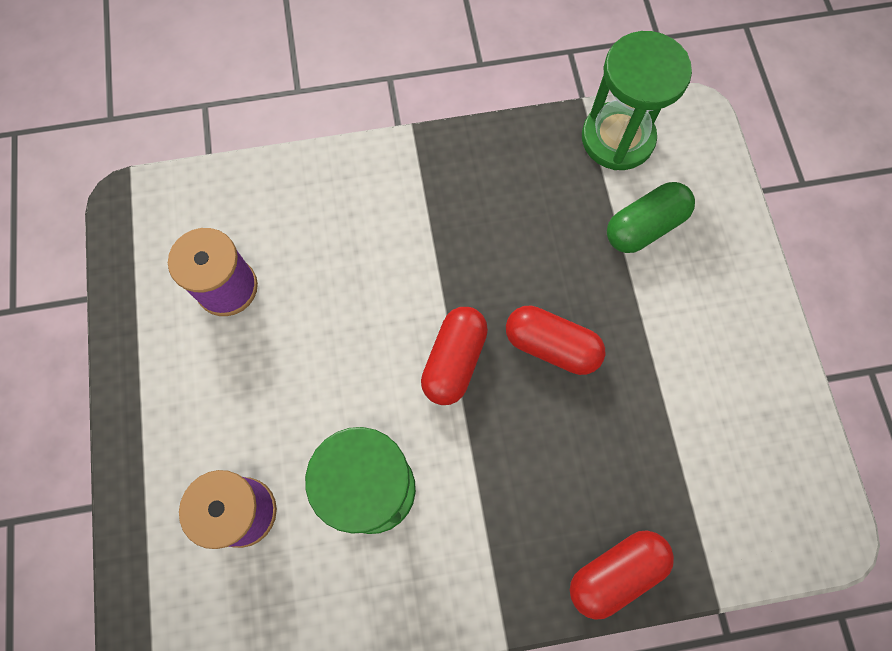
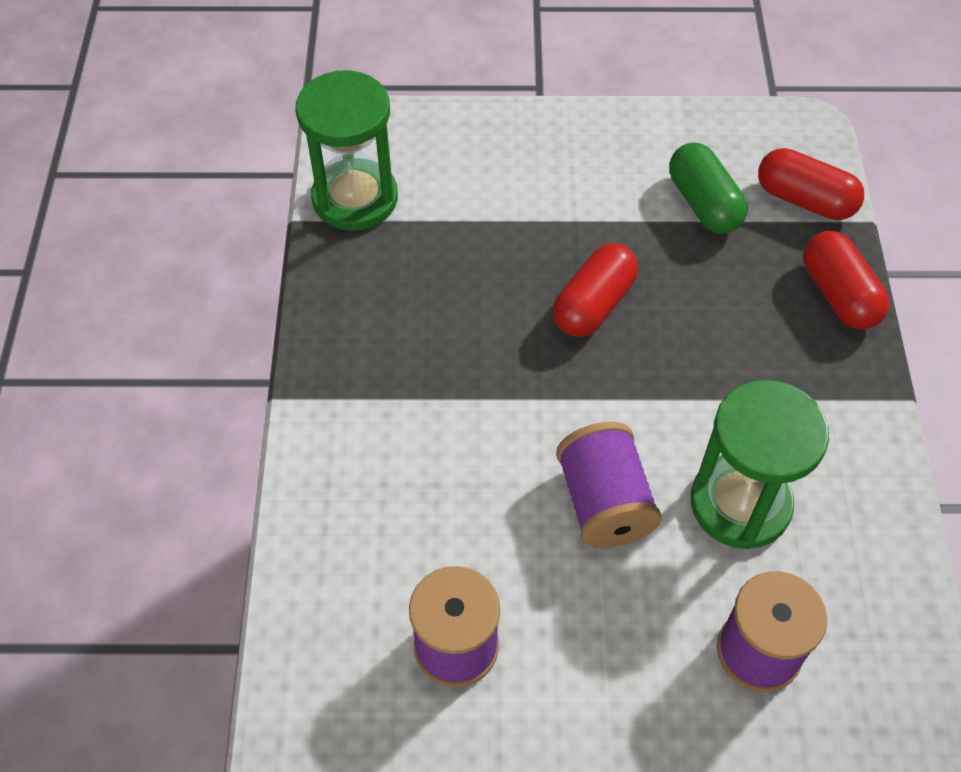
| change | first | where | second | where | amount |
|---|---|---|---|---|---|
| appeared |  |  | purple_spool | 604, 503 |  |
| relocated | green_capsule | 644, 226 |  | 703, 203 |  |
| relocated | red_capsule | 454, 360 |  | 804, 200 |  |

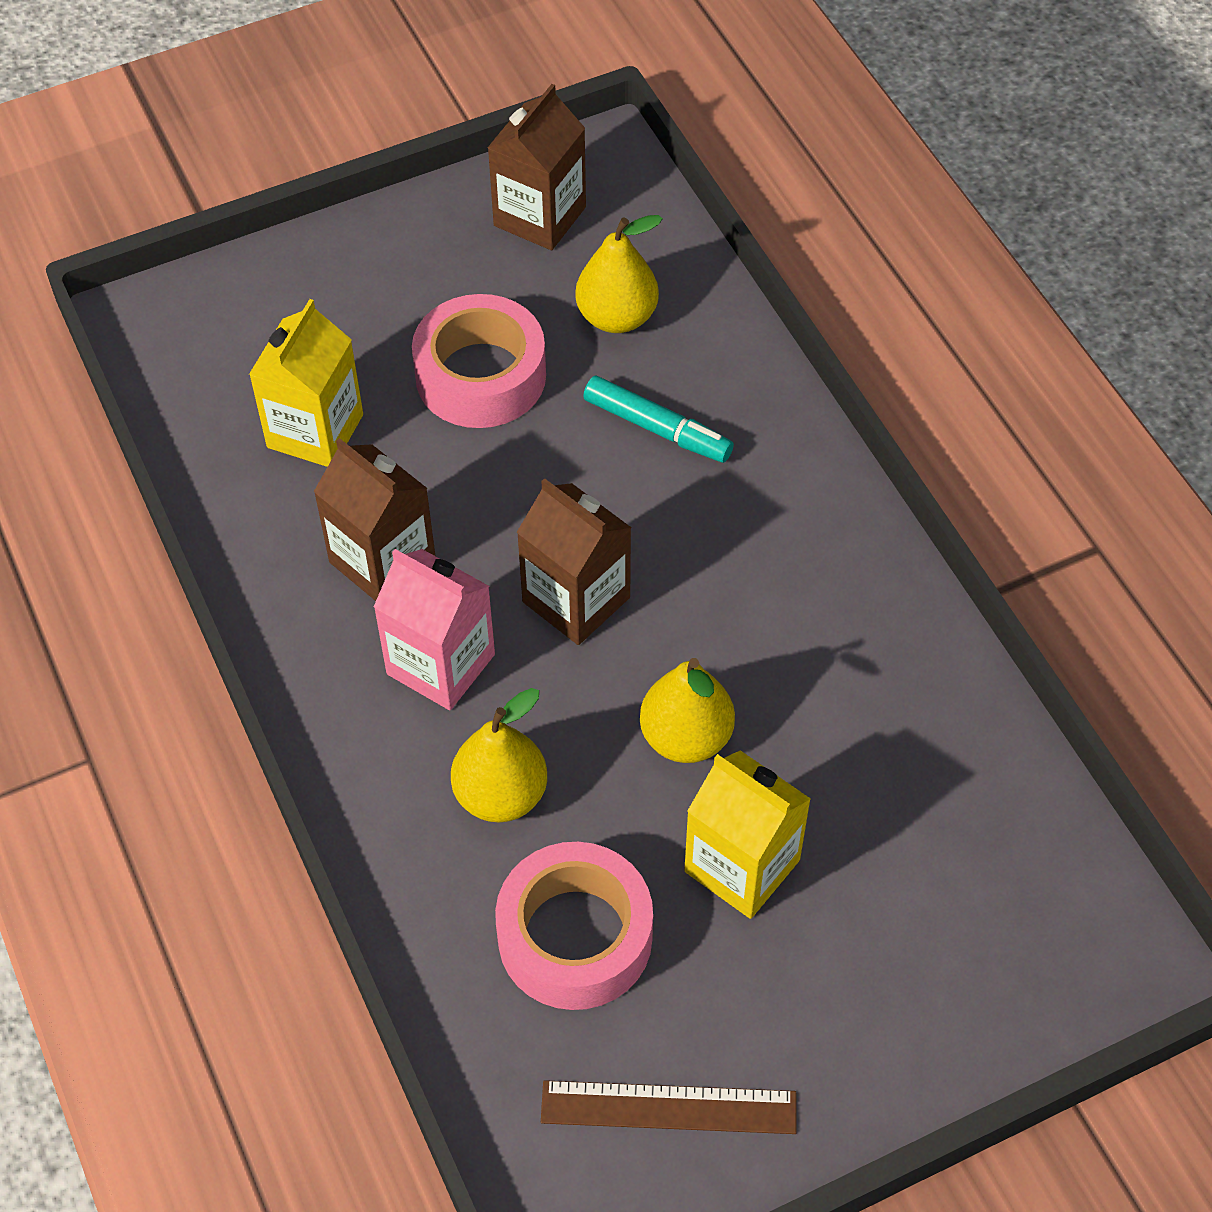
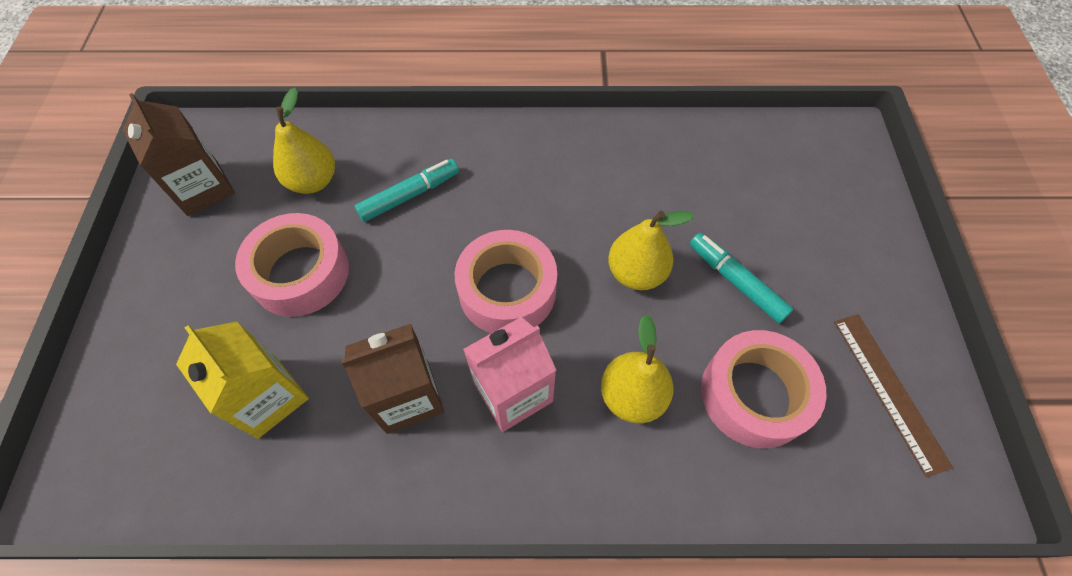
| change | first | where | second | where | amount |
|---|---|---|---|---|---|
| exchanged | brown_carton | 576, 600 | pink_tape | 507, 290 |  |
| exchanged | yellow_carton | 742, 866 | turquoise_marker | 736, 281 |  |
| spun | brown_ruler | 668, 1108 |  | 889, 390 | 45 degrees counterclockwise |

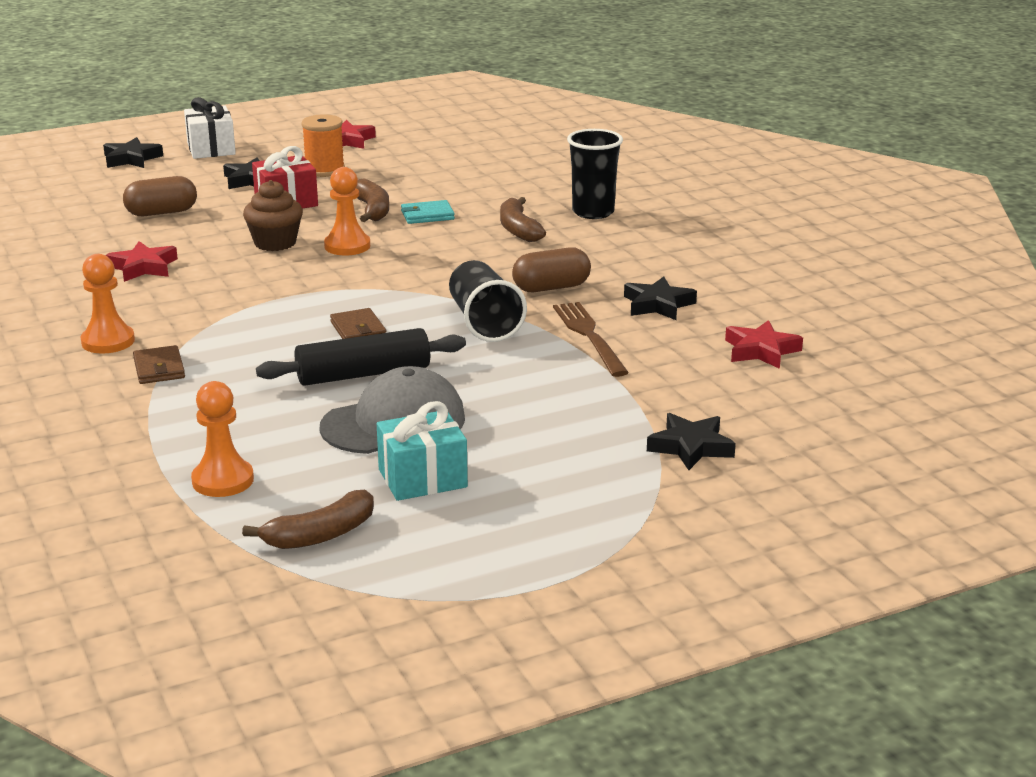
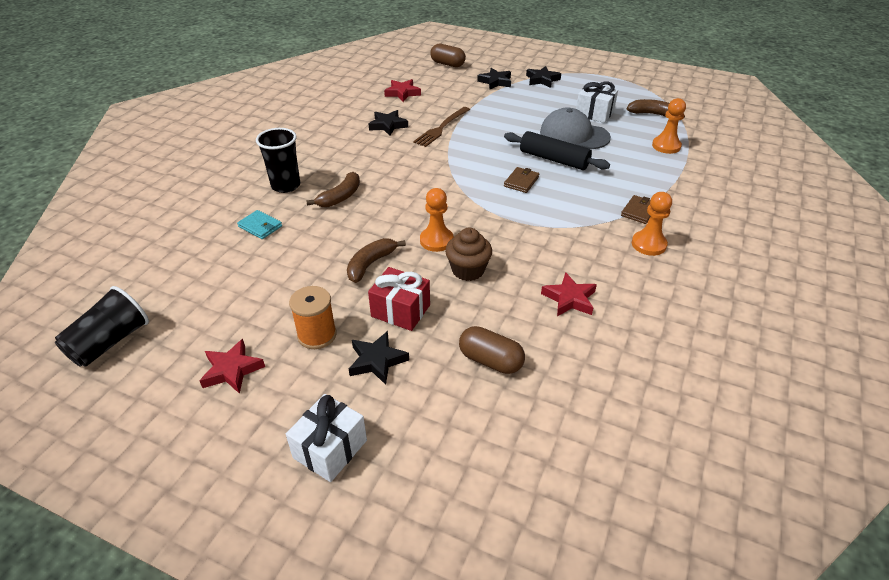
| change | first | where | second | where | amount |
|---|---|---|---|---|---|
| relocated | black_cup | 484, 322 |  | 110, 342 |  |
| relocated | turquoise_wallet | 427, 215 |  | 260, 226 |  |
| relocated | brown_capsule | 551, 288 |  | 447, 64 |  |
| relocated | black_star | 131, 159 |  | 542, 80 |  |
| colour | turquoise_gift | 422, 478 | white_gift | 594, 113 |  |

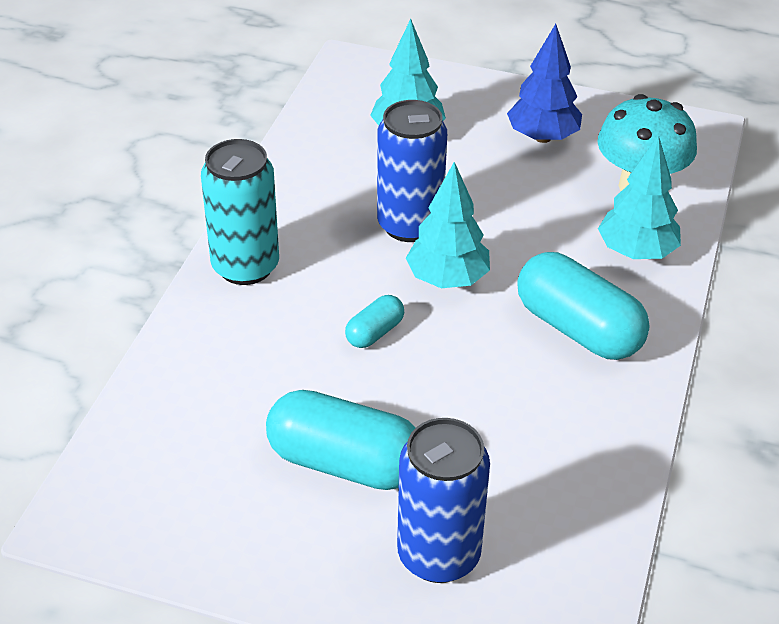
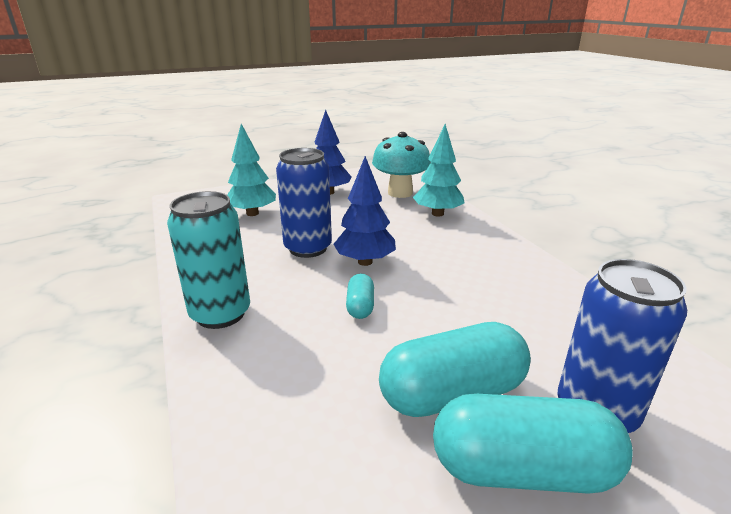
| change | first | where | second | where | amount |
|---|---|---|---|---|---|
| colour | turquoise_tree | 447, 279 | blue_tree | 365, 262 |  |
| relocated | turquoise_capsule | 578, 328 |  | 521, 469 |  |

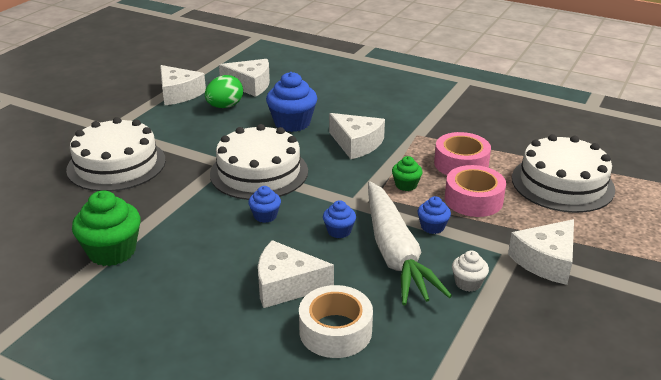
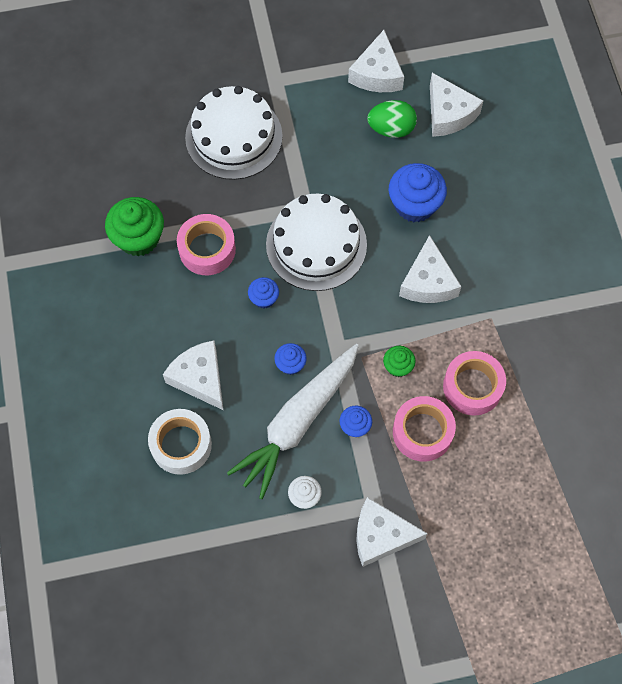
| change | first | where | second | where | amount |
|---|---|---|---|---|---|
| appeared |  |  | pink_tape | 207, 249 |  |
| missing | white_cake | 562, 183 |  |  |  |

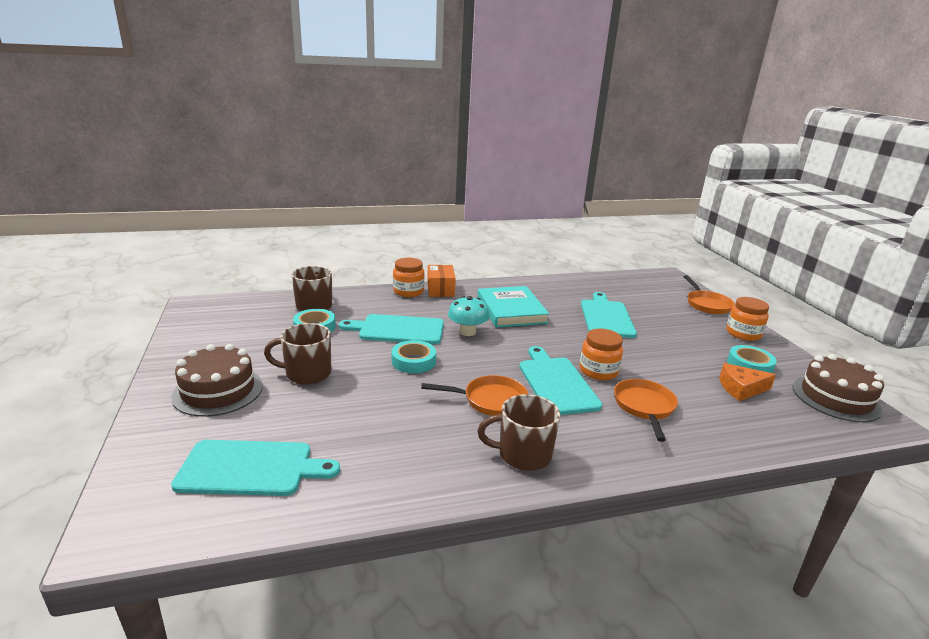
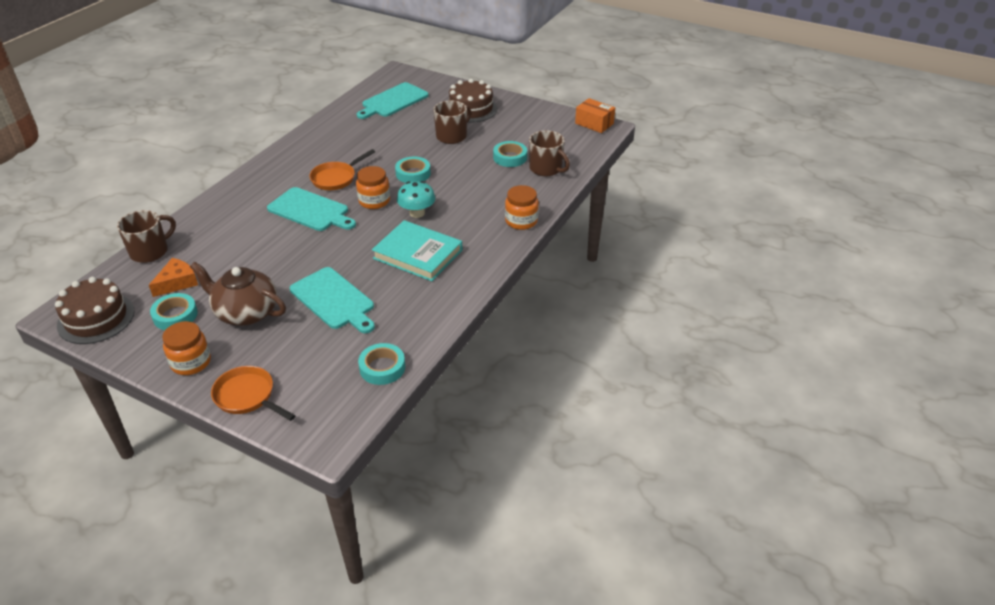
| change | first | where | second | where | amount |
|---|---|---|---|---|---|
| relocated | brown_mug | 523, 454 |  | 150, 251 |  |
| appeared |  |  | brown_teapot | 245, 312 |  |
| relocated | orange_jar | 598, 371 |  | 374, 201 |  |
| appeared |  |  | turquoise_tape | 382, 368 |  |
| relocated | orange_box | 440, 289 |  | 594, 123 |  |
| missing | turquoise_cutting_board | 398, 329 |  |  |  |
| missing | orange_pan | 644, 407 |  |  |  |

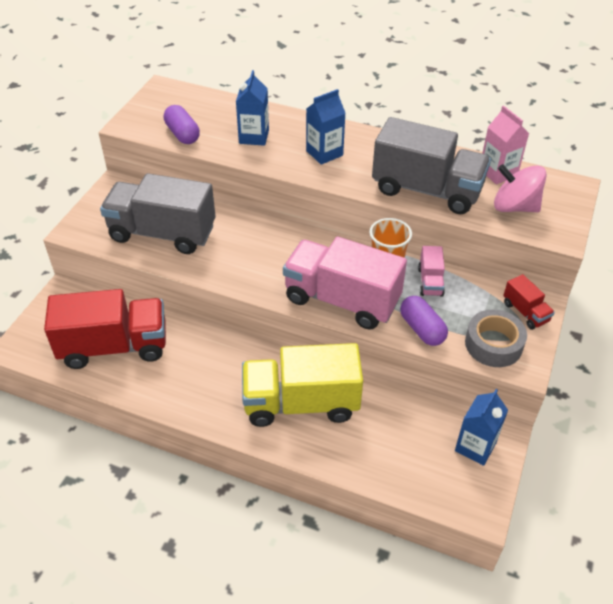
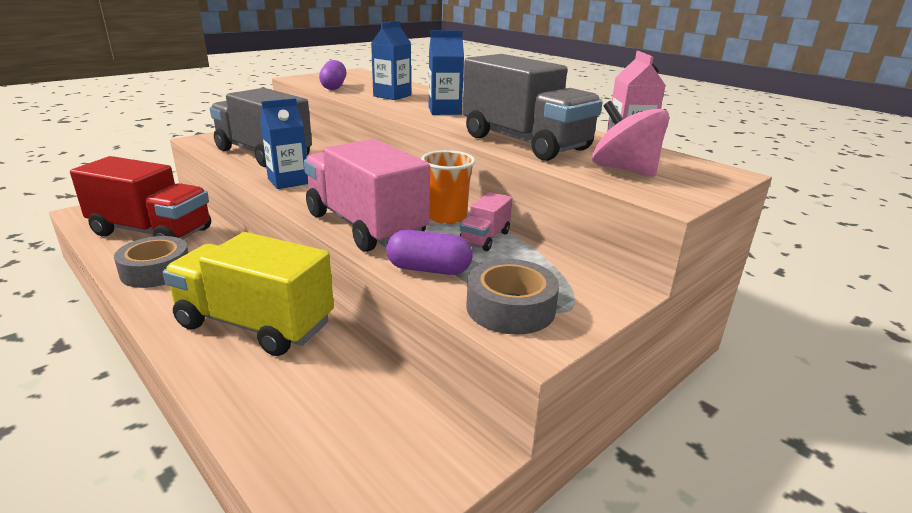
| change | first | where | second | where | amount |
|---|---|---|---|---|---|
| appeared |  |  | grey_tape | 156, 271 |  |
| relocated | blue_carton | 475, 446 |  | 288, 181 |  |
| spun | purple_capsule | 422, 329 |  | 429, 269 | 75 degrees counterclockwise |
| missing | red_truck | 525, 312 |  |  |  |

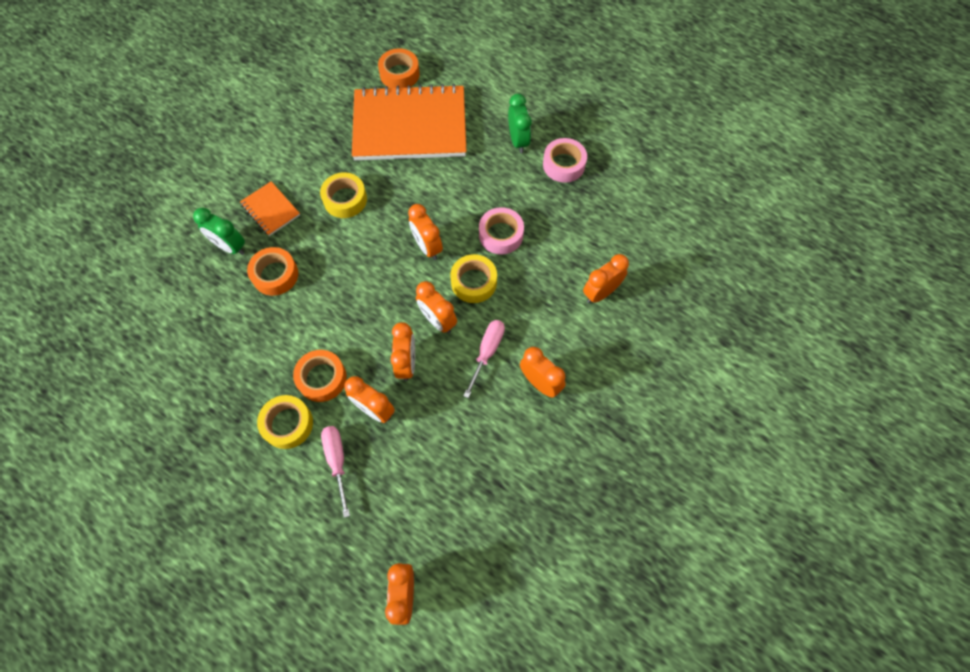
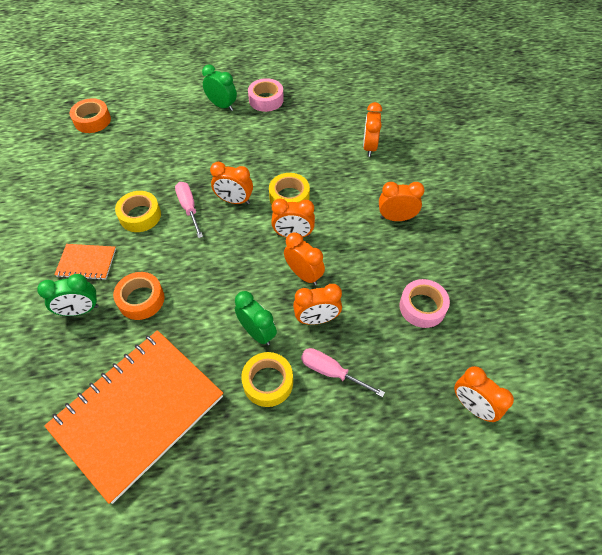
| change | first | where | second | where | amount |
|---|---|---|---|---|---|
| relocated | orange_notebook | 410, 126 |  | 138, 412 |  |
| relocated | pink_screwdriver | 487, 352 |  | 189, 208 |  |
| exchanged | orange_tape | 322, 378 | green_clock | 257, 332 |  |
| relocated | pink_tape | 501, 235 |  | 422, 307 |  |

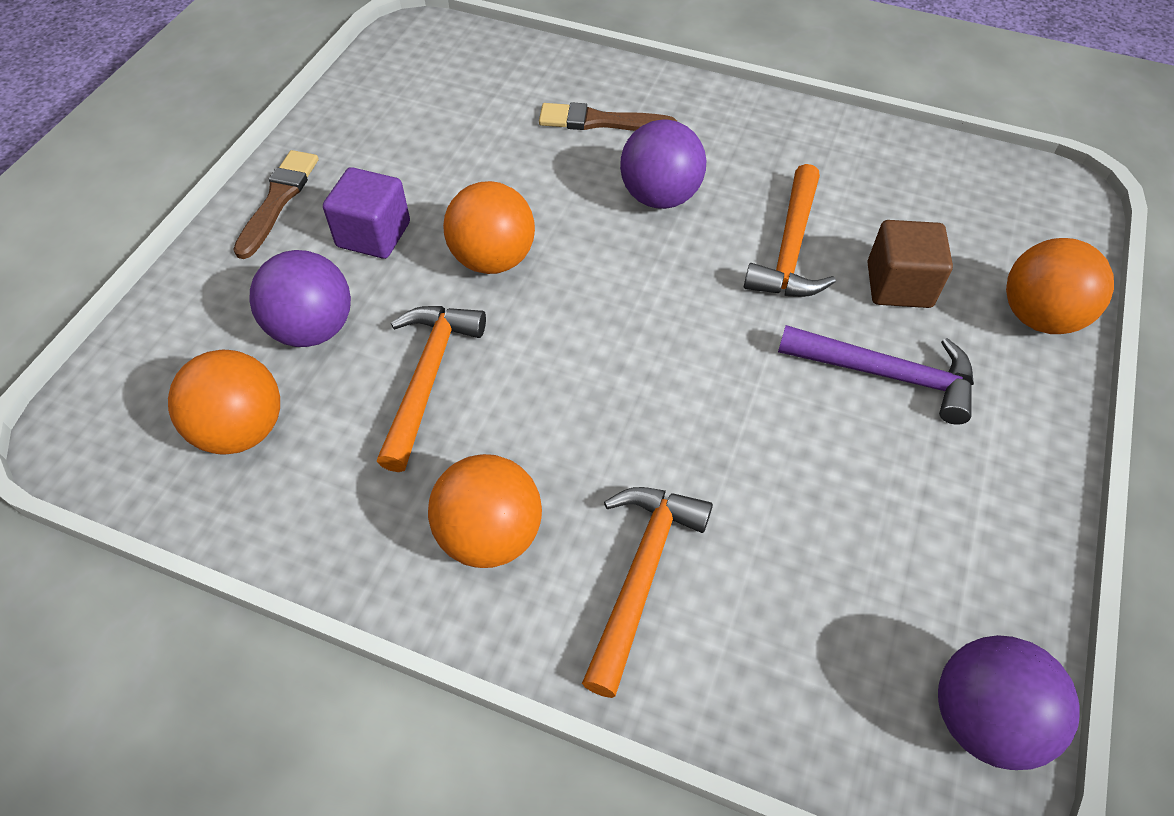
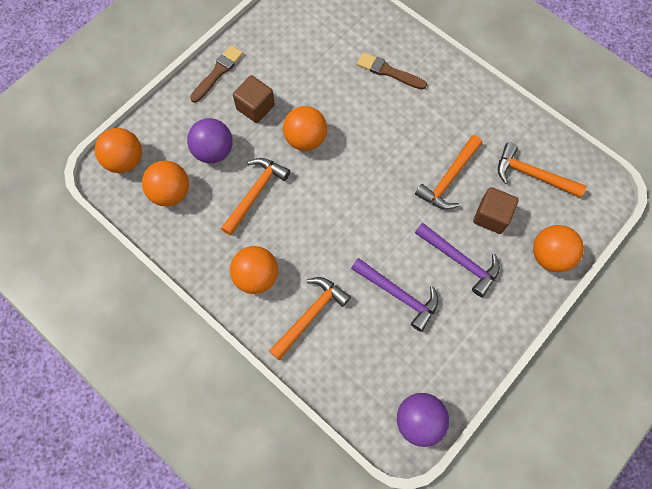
| change | first | where | second | where | amount |
|---|---|---|---|---|---|
| appeared |  |  | orange_ball | 125, 160 |  |
| colour | purple_cube | 373, 234 | brown_cube | 255, 107 |  |
| appeared |  |  | purple_hammer | 398, 295 |  |
| appeared |  |  | orange_hammer | 532, 175 |  |
| missing | purple_ball | 660, 197 |  |  |  |

